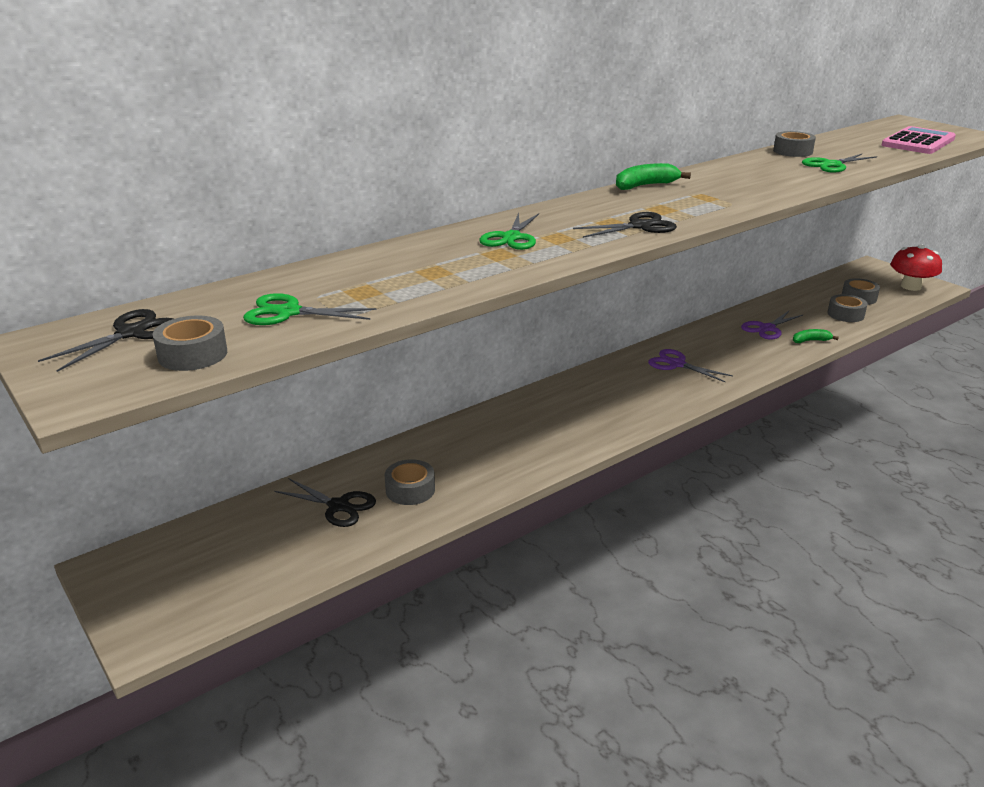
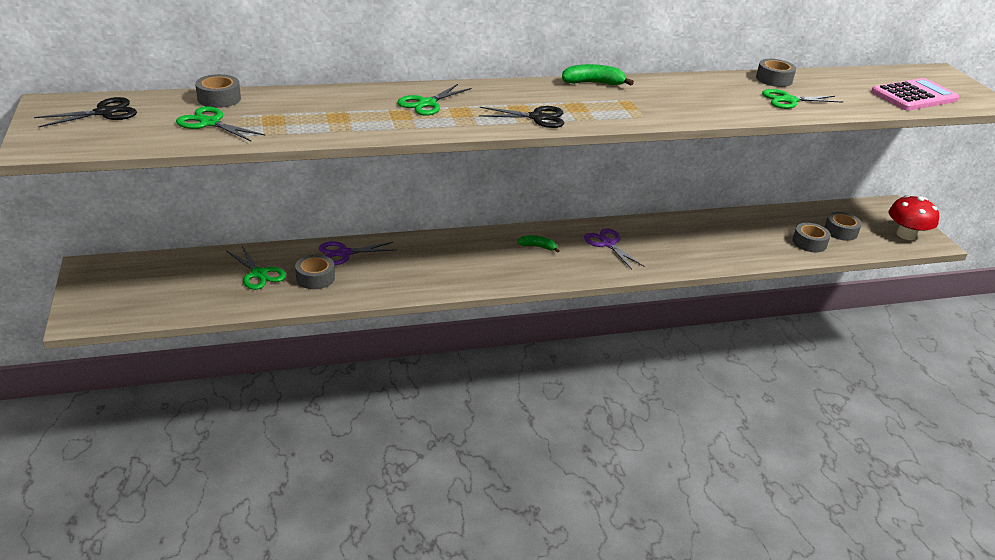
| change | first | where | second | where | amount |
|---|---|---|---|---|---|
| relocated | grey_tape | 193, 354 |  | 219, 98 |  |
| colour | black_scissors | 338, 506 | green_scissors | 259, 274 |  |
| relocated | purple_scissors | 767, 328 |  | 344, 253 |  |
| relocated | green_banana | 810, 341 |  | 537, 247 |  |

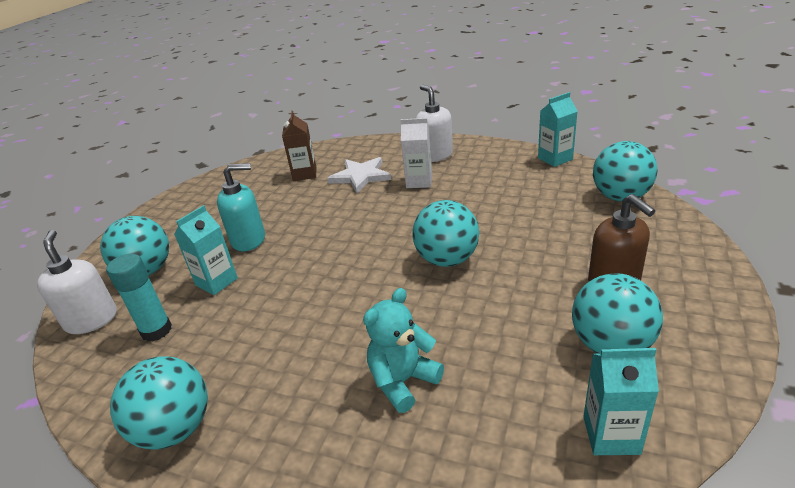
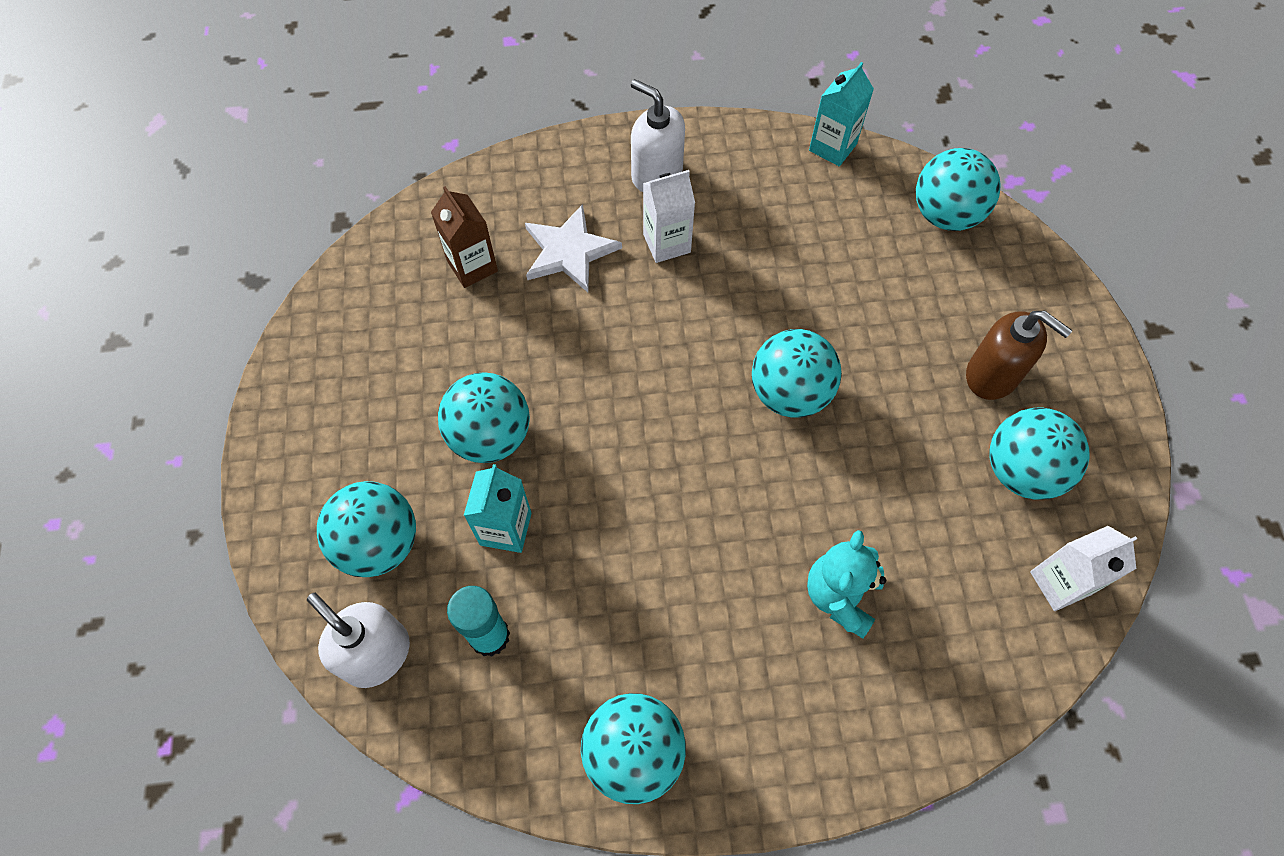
| change | first | where | second | where | amount |
|---|---|---|---|---|---|
| exchanged | turquoise_soap_dispenser | 249, 240 | turquoise_ball | 490, 436 |  |
| colour | turquoise_carton | 611, 435 | white_carton | 1060, 583 |  |

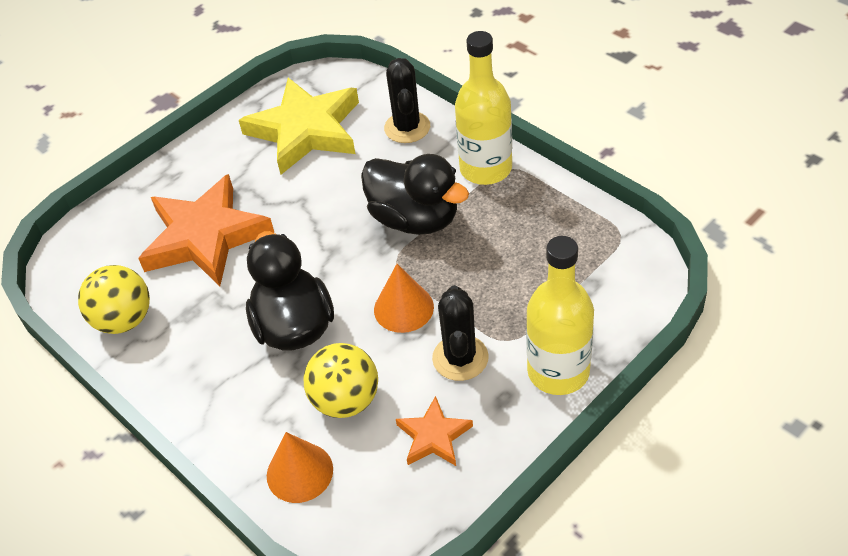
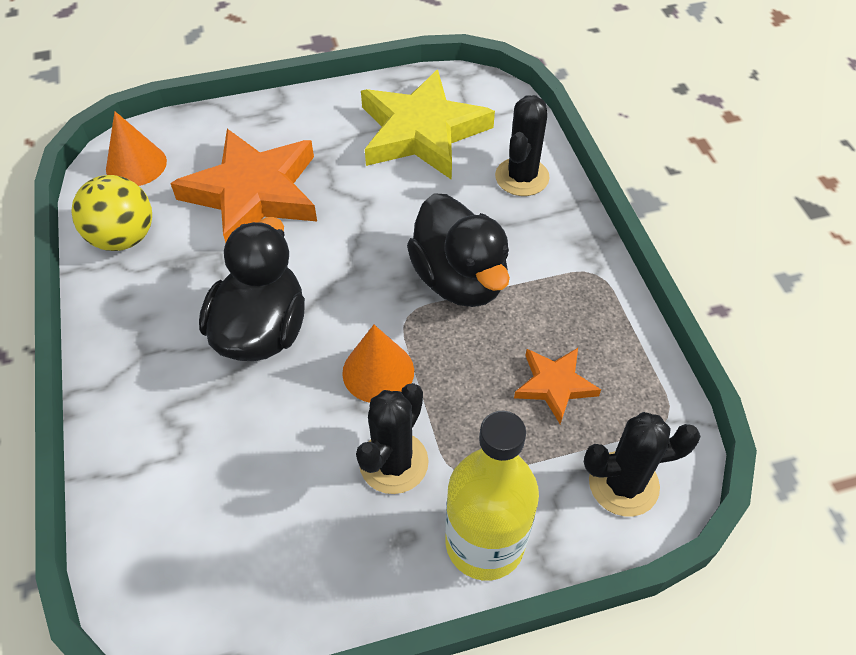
| change | first | where | second | where | amount |
|---|---|---|---|---|---|
| relocated | orange_cone | 299, 472 |  | 136, 165 |  |
| relocated | orange_star | 433, 436 |  | 554, 385 |  |
| appeared |  |  | black_cactus | 623, 484 |  |
| missing | yellow_ball | 346, 400 |  |  |  |
| missing | yellow_bottle | 485, 168 |  |  |  |

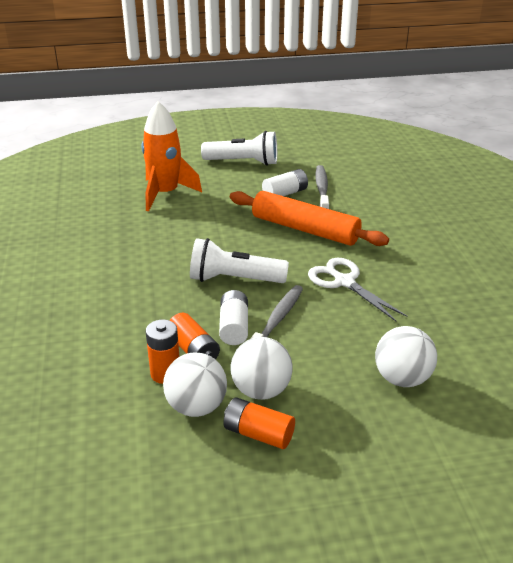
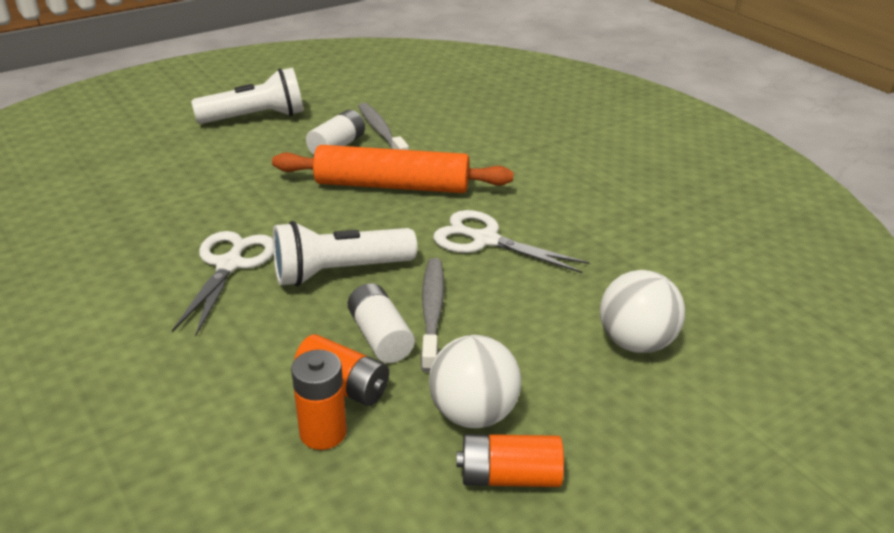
| change | first | where | second | where | amount |
|---|---|---|---|---|---|
| appeared |  |  | white_scissors | 230, 265 |  |
| missing | orange_rocket | 165, 194 |  |  |  |
| missing | white_ball | 196, 407 |  |  |  |

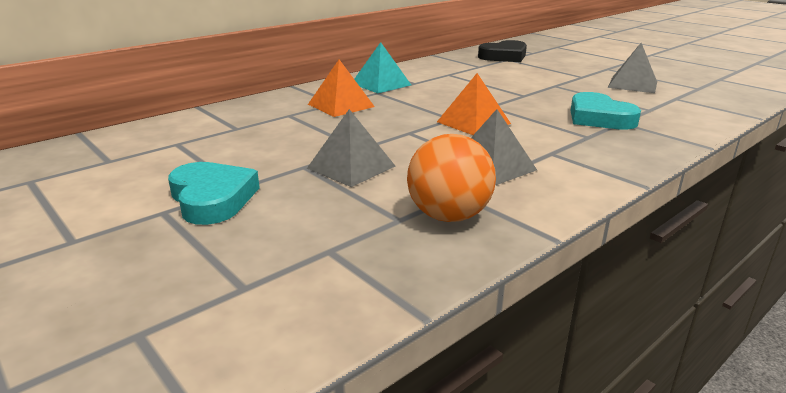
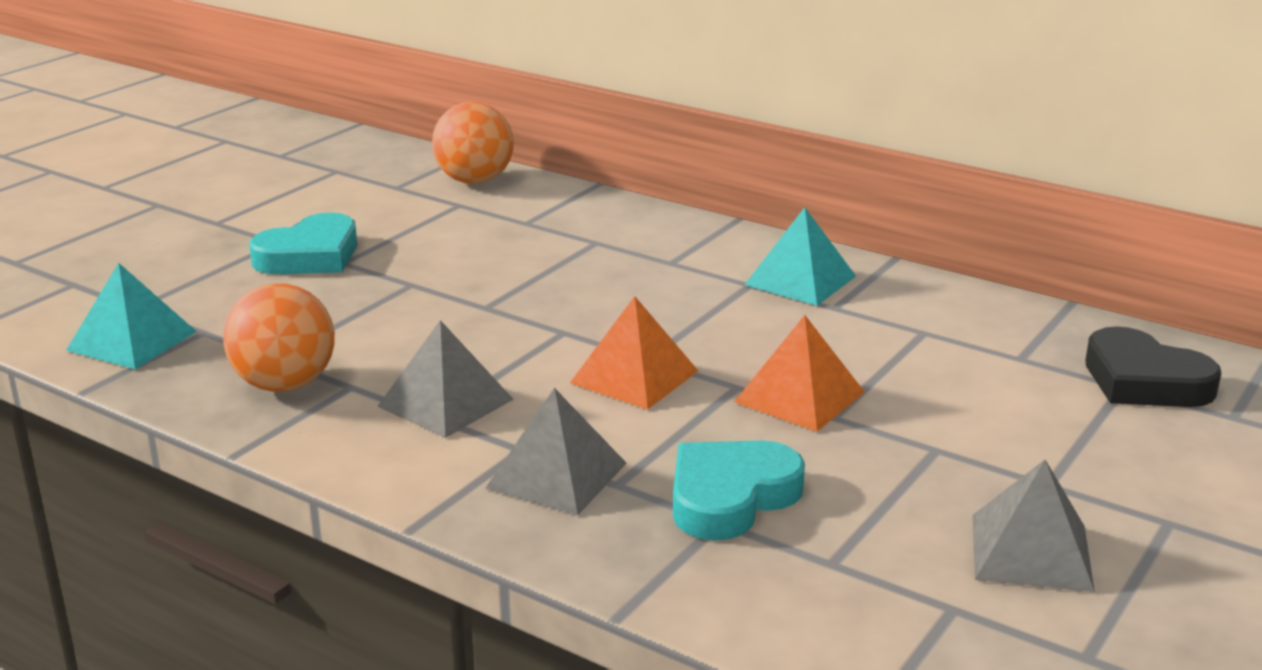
| change | first | where | second | where | amount |
|---|---|---|---|---|---|
| appeared |  |  | turquoise_pyramid | 132, 341 |  |
| appeared |  |  | orange_ball | 474, 181 |  |
| relocated | grey_pyramid | 351, 167 |  | 556, 475 |  |
| relocated | orange_pyramid | 341, 105 |  | 799, 397 |  |

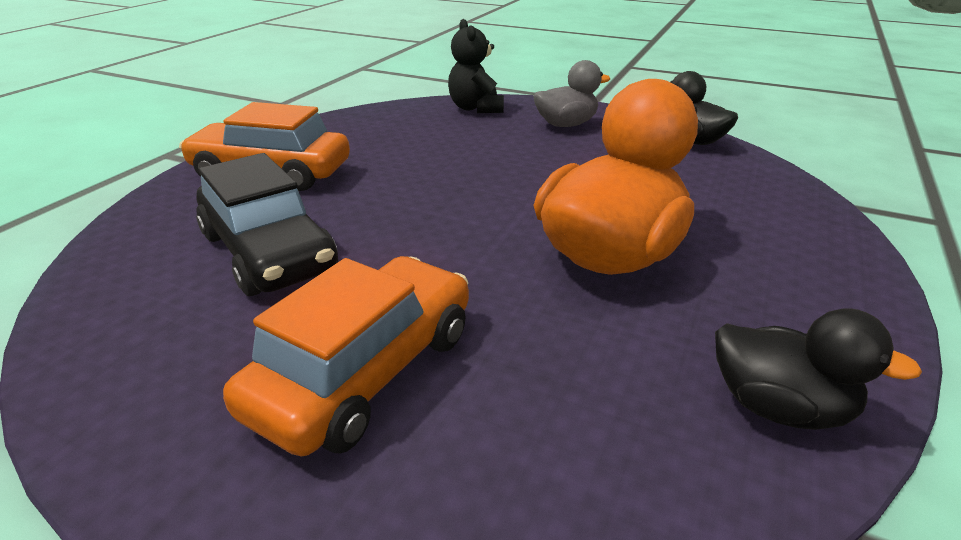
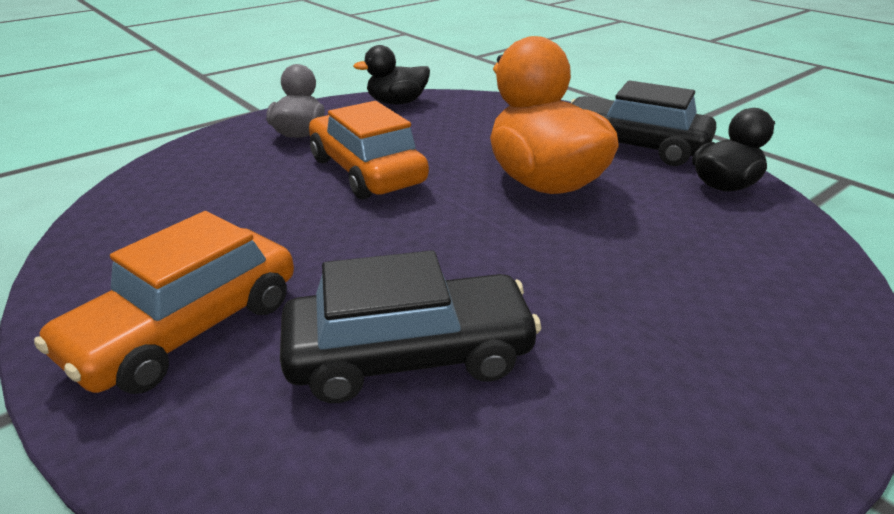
| change | first | where | second | where | amount |
|---|---|---|---|---|---|
| relocated | orange_car | 365, 371 |  | 366, 171 |  |
| appeared |  |  | black_car | 632, 146 |  |
| missing | black_teddy_bear | 476, 108 |  |  |  |

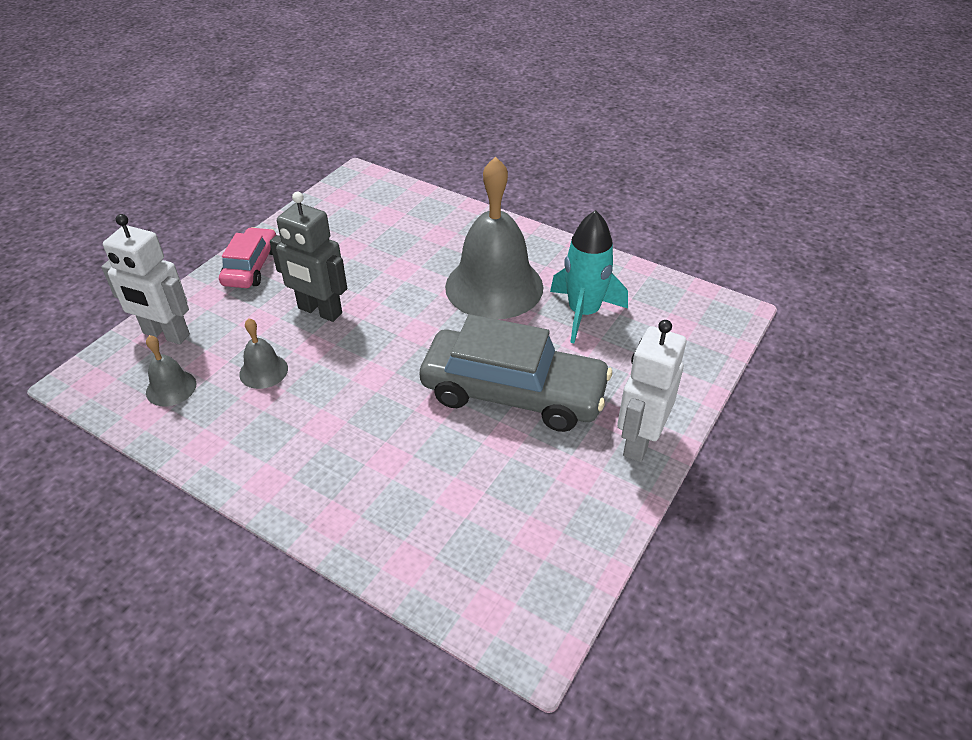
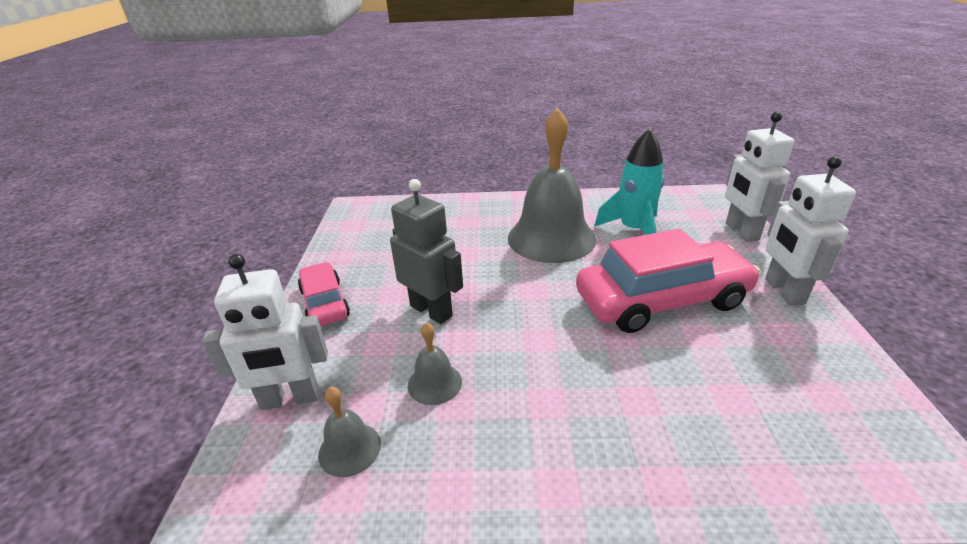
| change | first | where | second | where | amount |
|---|---|---|---|---|---|
| spun | grey_robot | 319, 311 |  | 431, 310 | 135 degrees counterclockwise |
| colour | grey_car | 513, 393 | pink_car | 661, 300 |  |
| appeared |  |  | white_robot | 741, 232 |  |

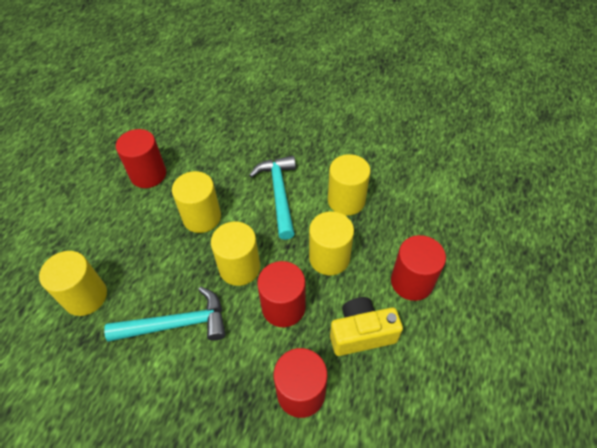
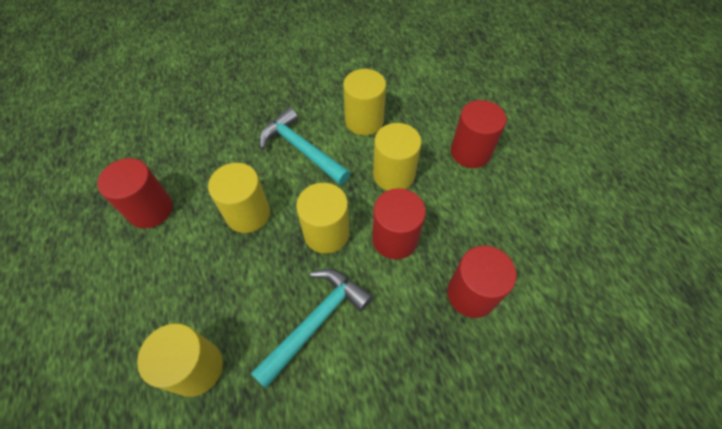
| change | first | where | second | where | amount |
|---|---|---|---|---|---|
| missing | yellow_camera | 361, 333 |  |  |  |

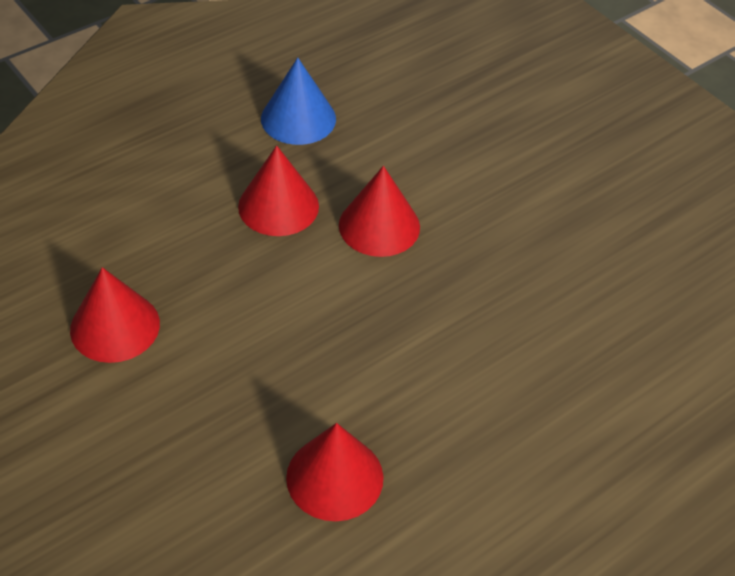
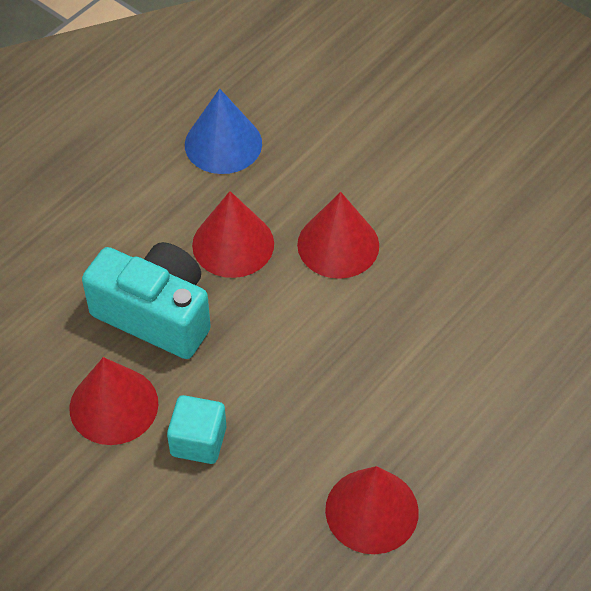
| change | first | where | second | where | amount |
|---|---|---|---|---|---|
| appeared |  |  | turquoise_camera | 156, 314 |  |
| appeared |  |  | turquoise_cube | 198, 441 |  |

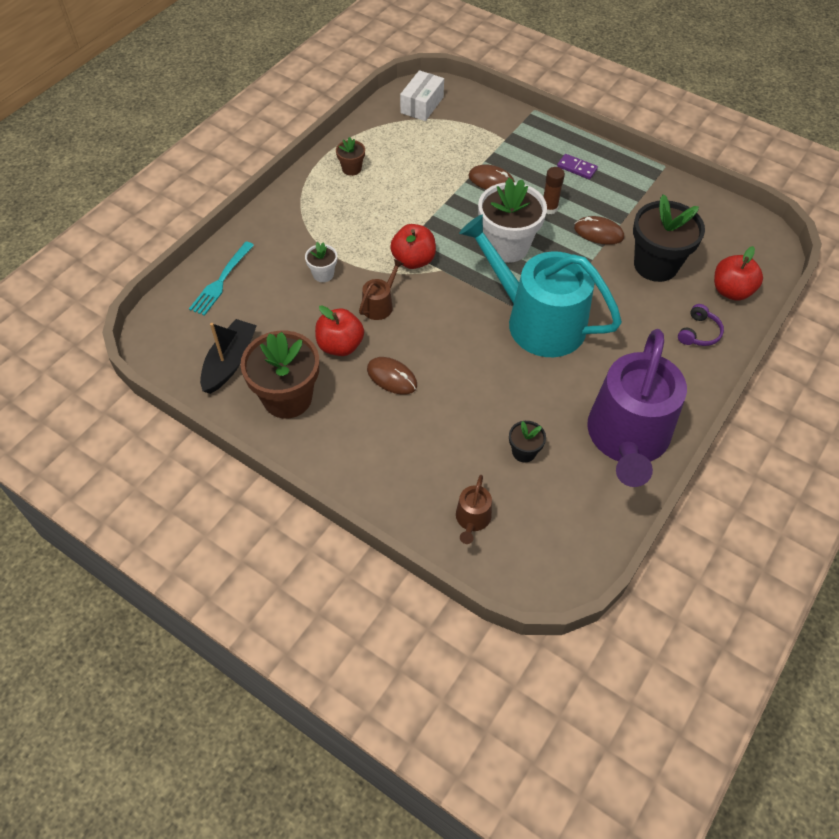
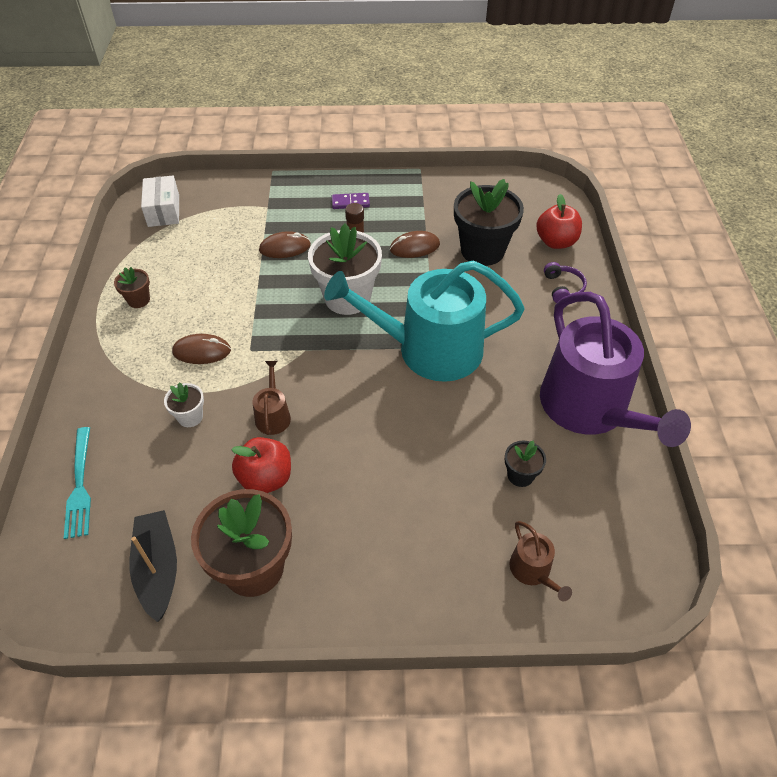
| change | first | where | second | where | amount |
|---|---|---|---|---|---|
| relocated | brown_mouse | 392, 377 |  | 201, 351 |  |
| missing | red_apple | 413, 260 |  |  |  |

